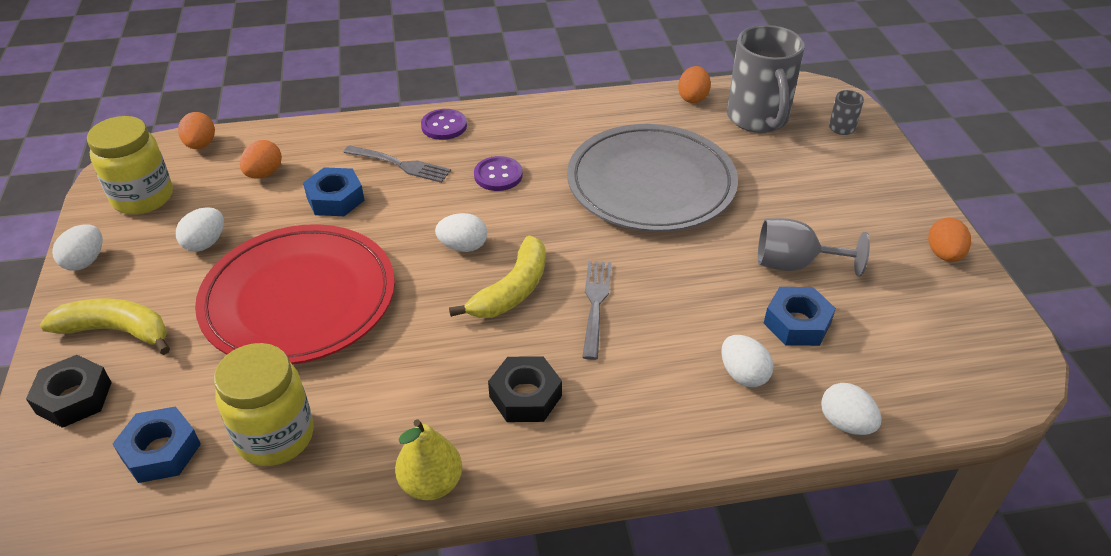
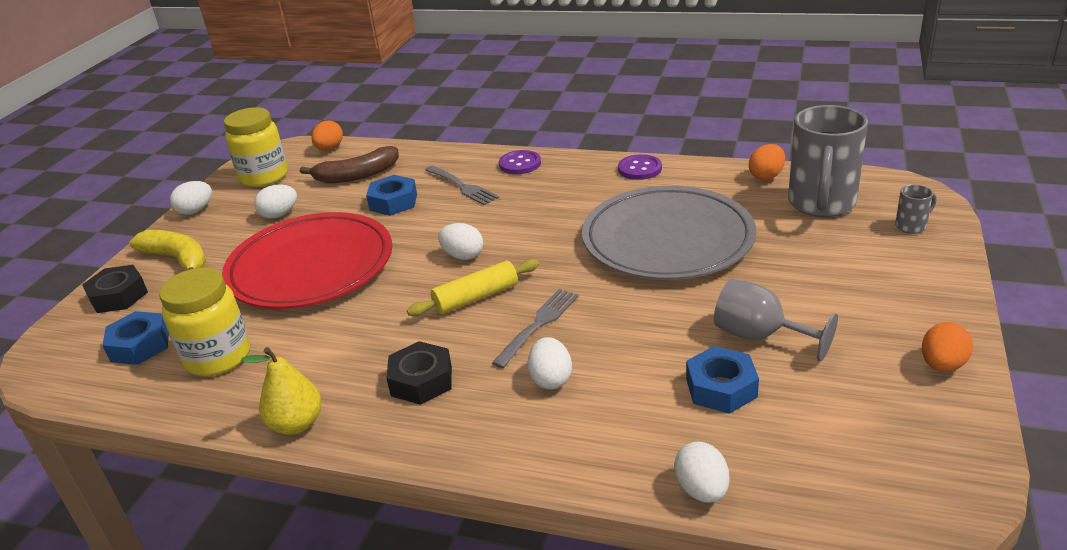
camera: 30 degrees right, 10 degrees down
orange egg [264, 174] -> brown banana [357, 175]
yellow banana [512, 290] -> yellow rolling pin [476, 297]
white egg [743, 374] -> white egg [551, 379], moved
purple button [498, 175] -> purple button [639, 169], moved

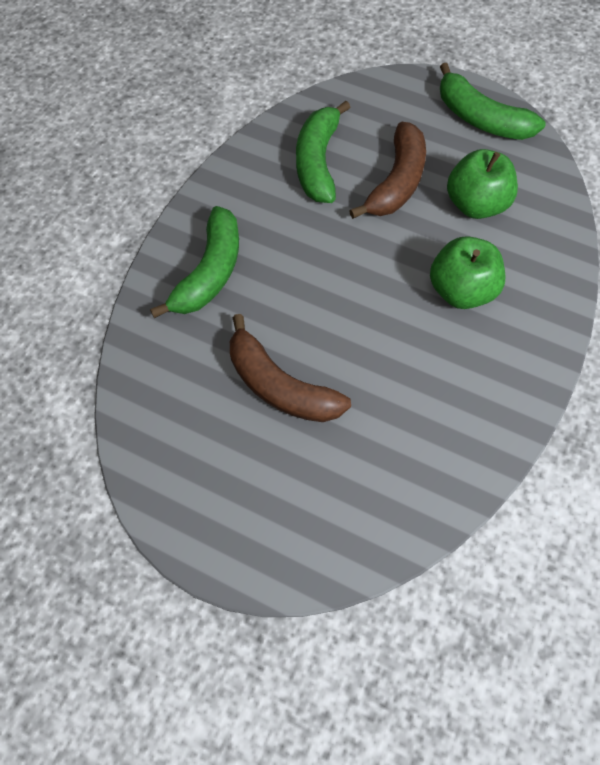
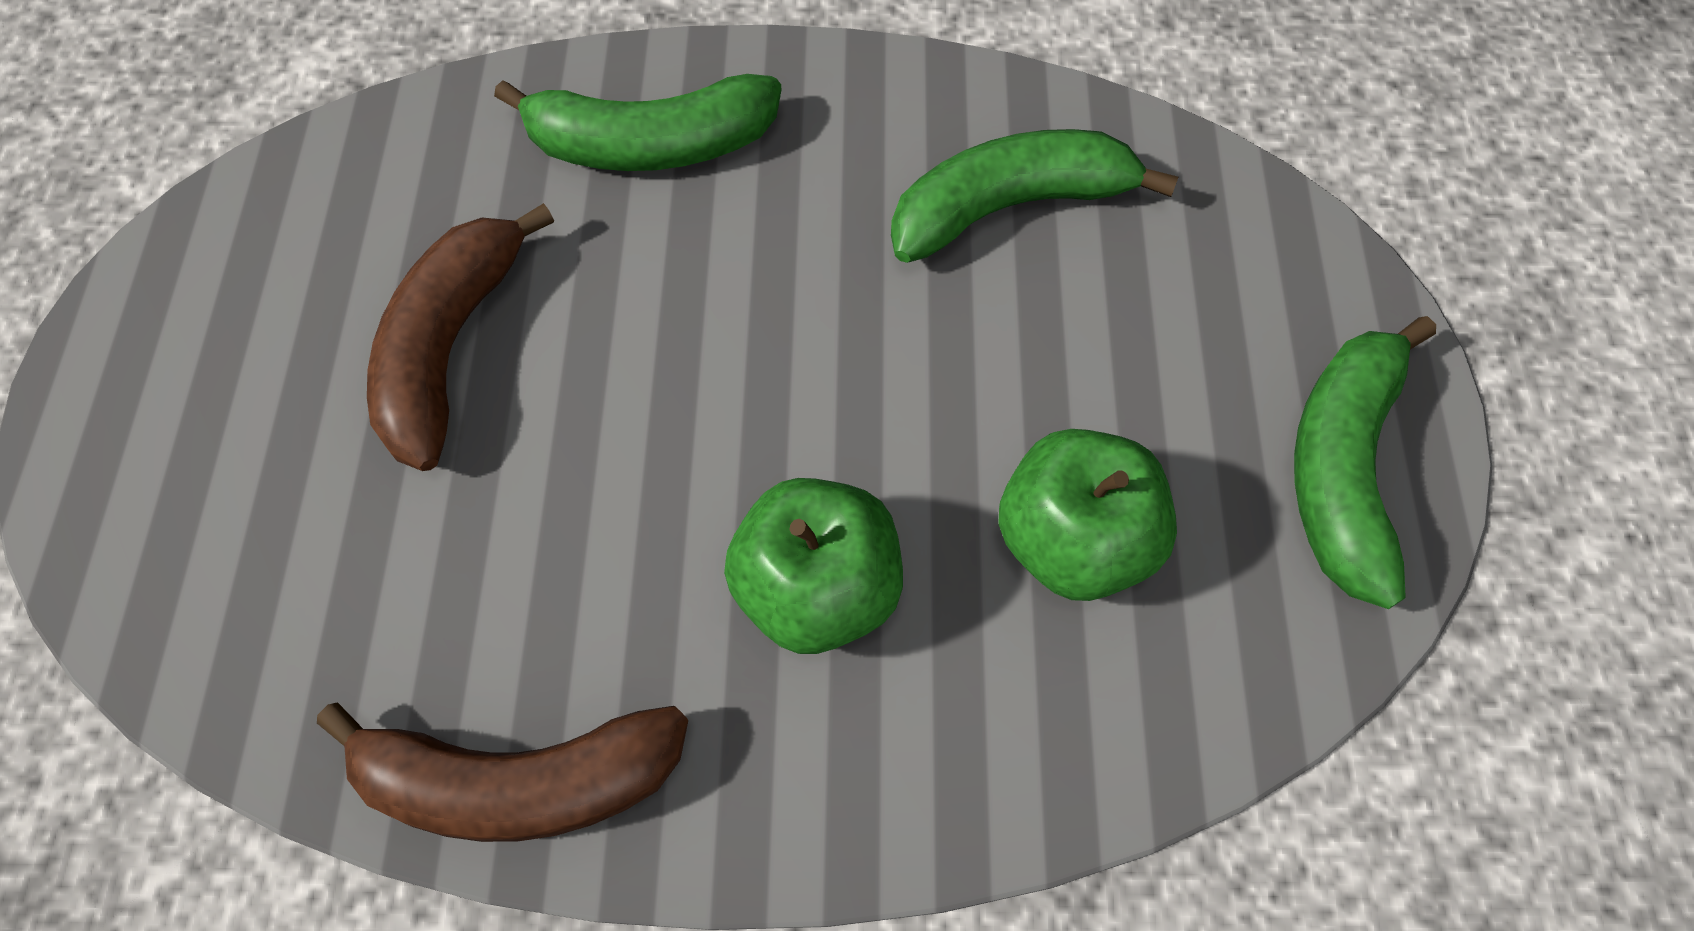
camera: 65 degrees right, 0 degrees up
brown banana [396, 182] -> brown banana [519, 781], moved

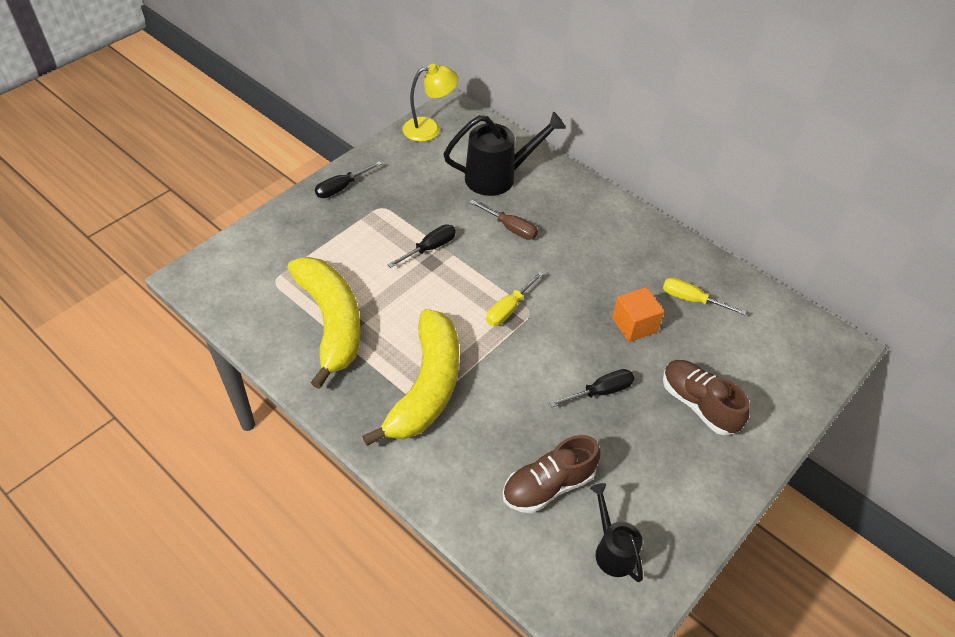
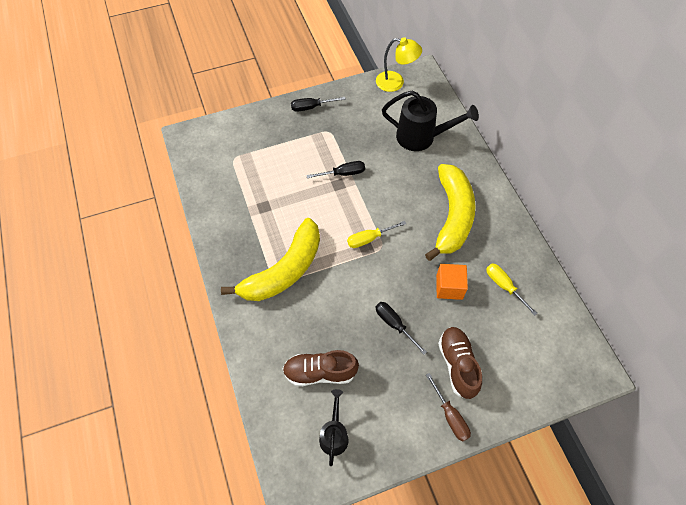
camera: 30 degrees right, 10 degrees up
black screwdriver [600, 392] -> black screwdriver [394, 324], 135 degrees counterclockwise
yellow banana [331, 322] -> yellow banana [452, 216], moved
brown screwdriver [510, 228] -> brown screwdriver [450, 416], moved

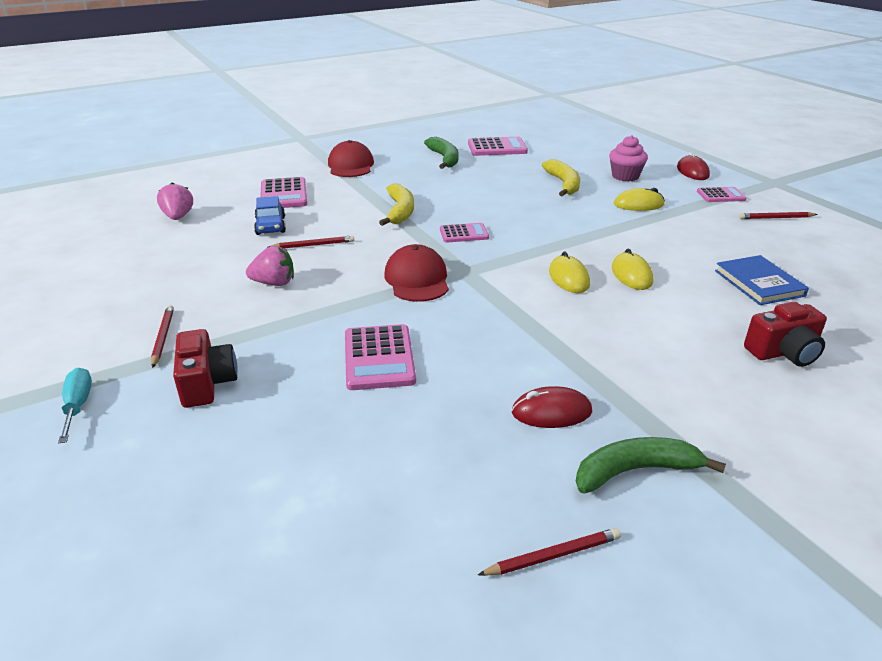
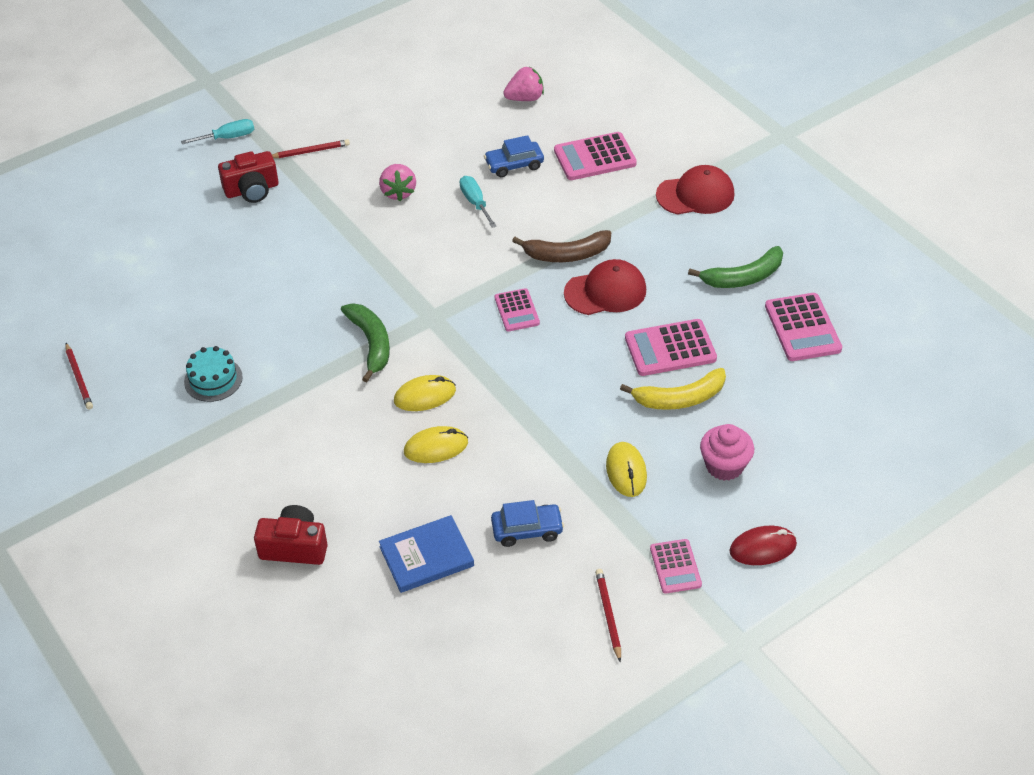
camera: 85 degrees right, 15 degrees up
red mouse [551, 412] -> turquoise cake [213, 379]
red camera [783, 352] -> red camera [294, 547], 120 degrees clockwise
green banana [635, 471] -> green banana [371, 343], moved
red pencil [313, 245] -> turquoise screwdriver [475, 202]
none -> blue car [527, 530]
yellow banana [400, 211] -> brown banana [567, 254]
red cap [417, 279] -> red cap [605, 291], moved
pink calculator [379, 358] -> pink calculator [670, 348], moved

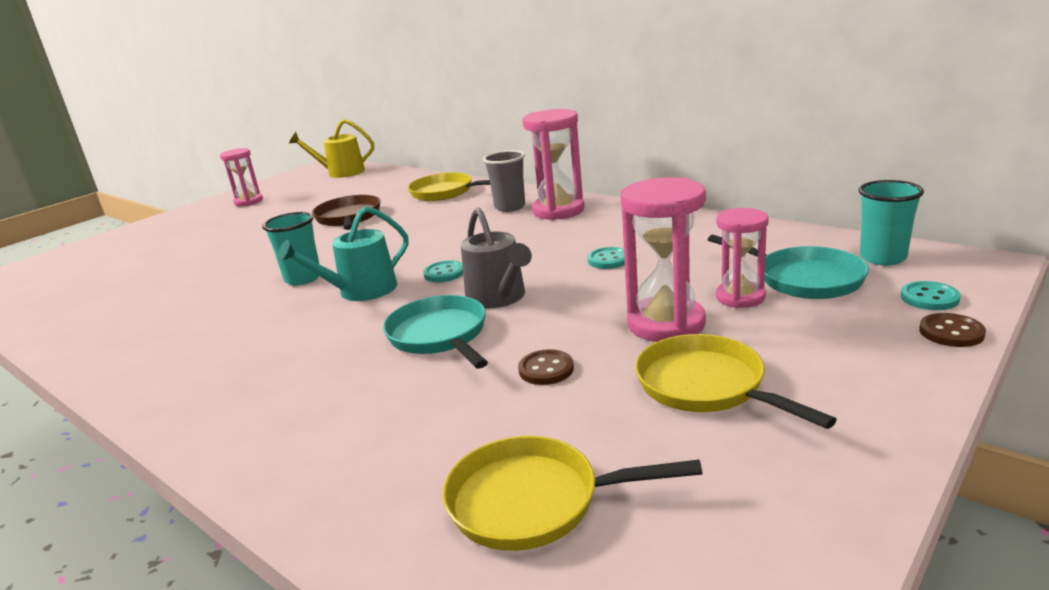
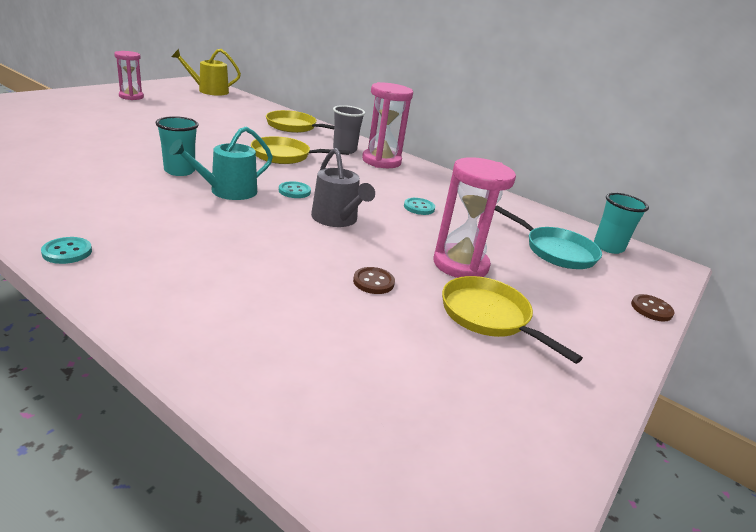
camera: 10 degrees left, 5 degrees up
turquoise button [929, 298] -> turquoise button [67, 252], moved
yellow pan [534, 501] -> yellow pan [285, 156], moved
brown pan [348, 218] -> none
turquoise pan [440, 336] -> none
pink hourglass [740, 297] -> none

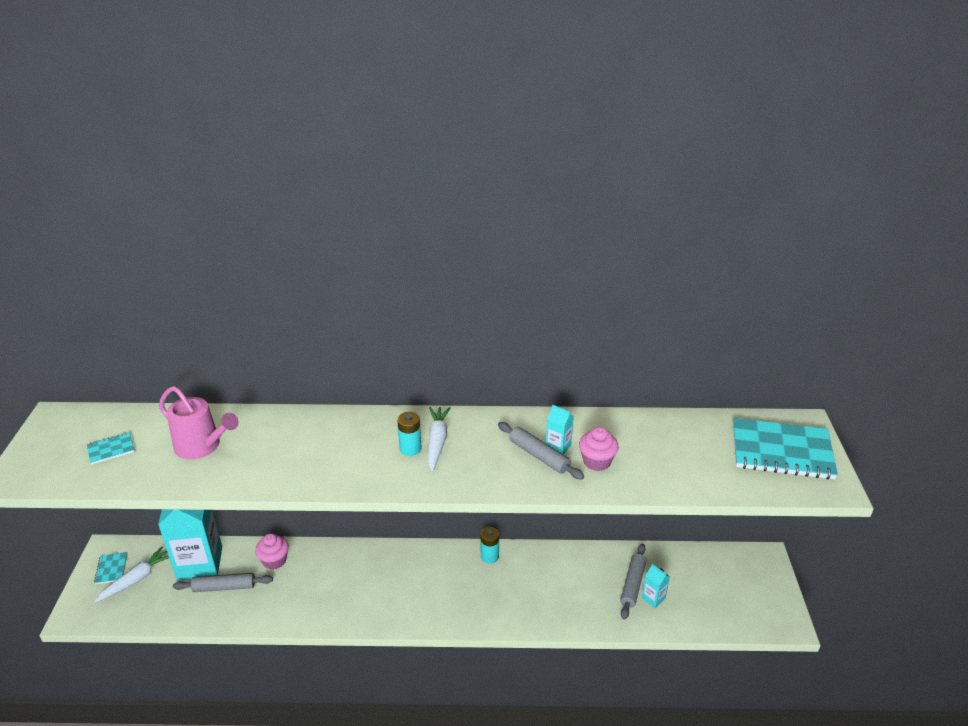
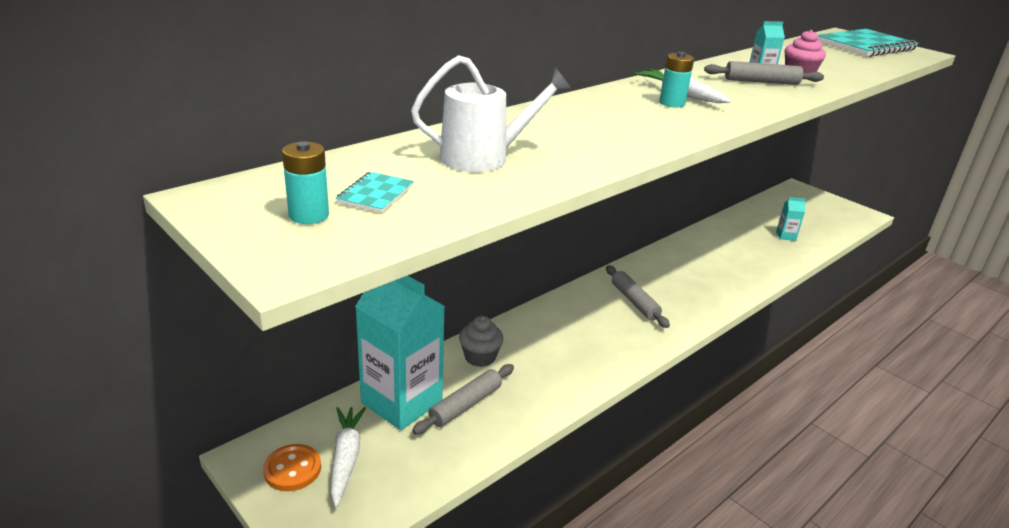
camera: 45 degrees left, 5 degrees down
turquoise notebook [111, 569] -> orange button [292, 469]
turquoise battery [489, 556] -> turquoise battery [309, 215], moved
pink watering can [202, 446] -> white watering can [484, 158]
pink cupcake [274, 560] -> grey cupcake [480, 357]
grey rolling pin [632, 584] -> grey rolling pin [634, 302], moved

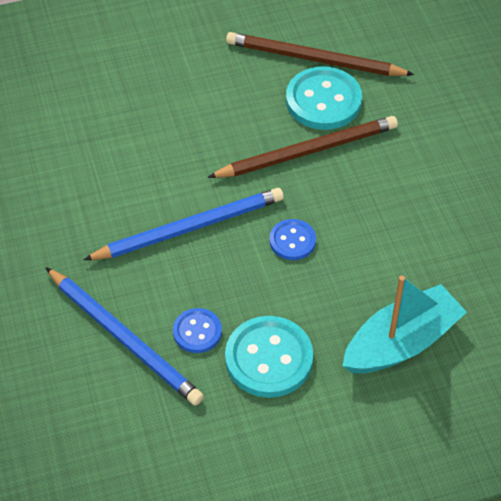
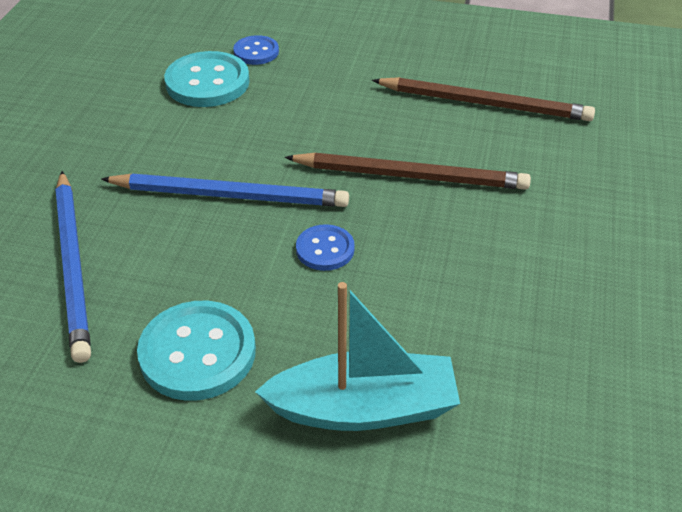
camera: 30 degrees right, 10 degrees down
turquoise button [323, 100] -> turquoise button [207, 82], moved
blue button [197, 332] -> blue button [256, 52], moved
brown pencil [315, 59] -> brown pencil [484, 103], 150 degrees clockwise

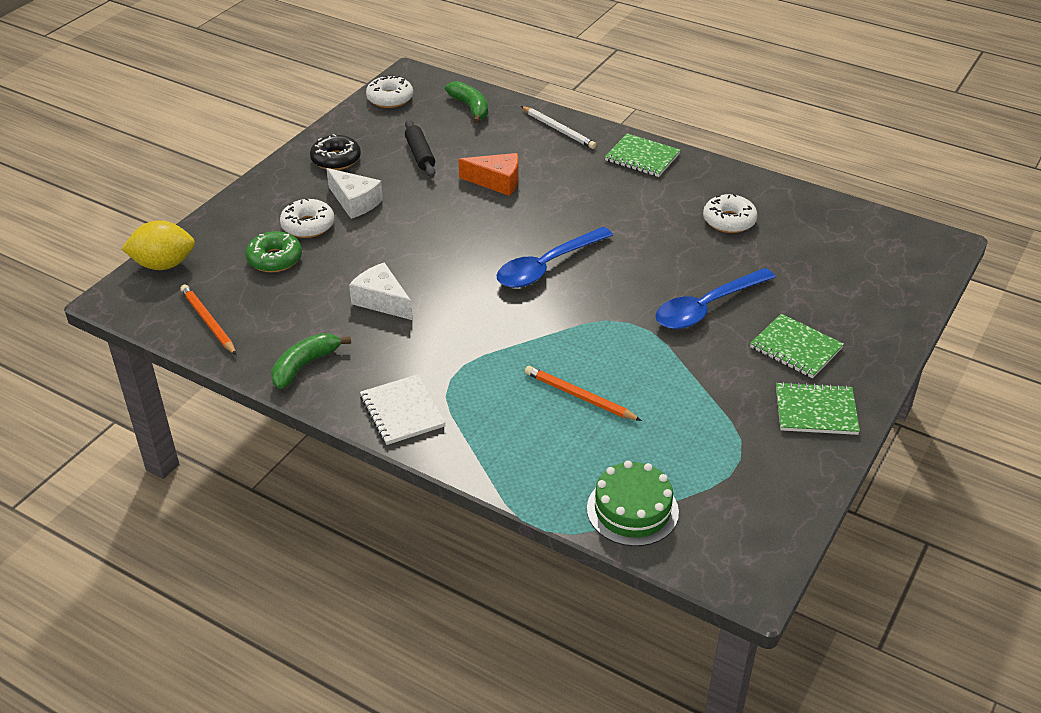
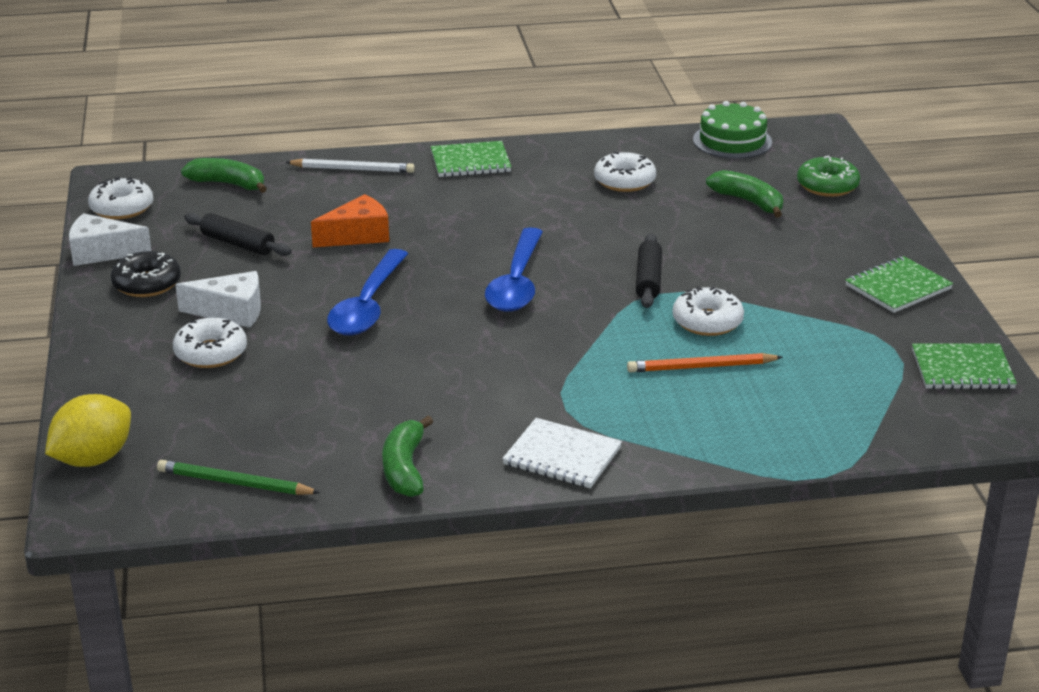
camera: 40 degrees left, 10 degrees down
white cheese [382, 301] -> white cheese [102, 252], moved
orange pencil [208, 322] -> green pencil [235, 483]
blue spoon [707, 307] -> blue spoon [368, 306], moved
none -> black rolling pin [648, 279]
none -> white donut [707, 321]
green cake [632, 510] -> green cake [732, 141], moved
none -> green banana [748, 202]
green donut [275, 259] -> green donut [827, 186], moved
green notebook [796, 348] -> green notebook [962, 369], moved

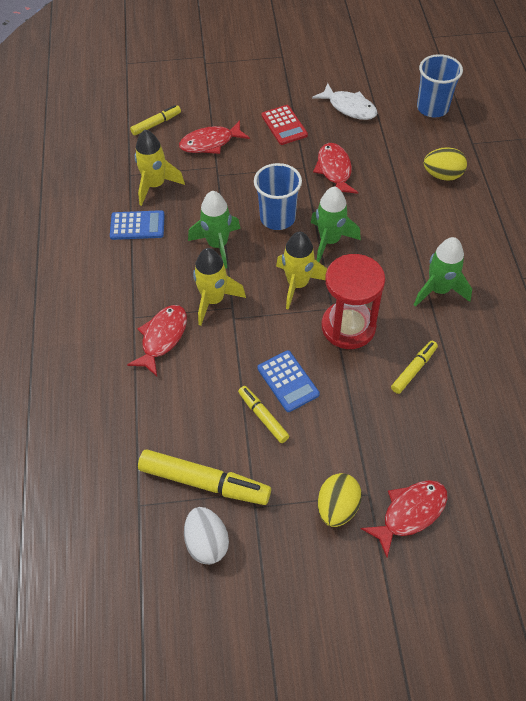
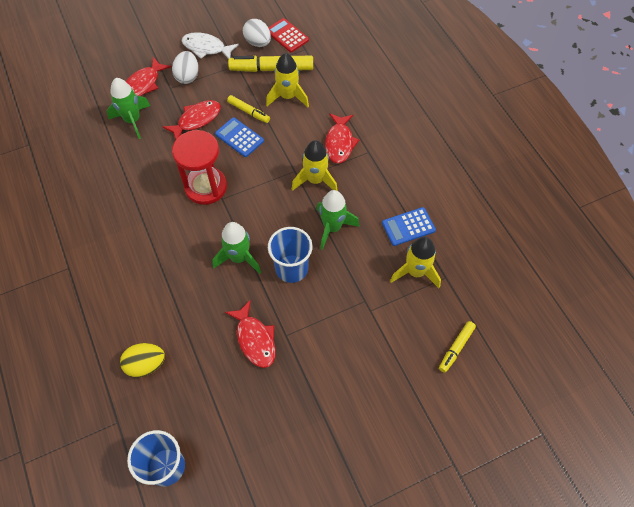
camera: 160 degrees right, 5 degrees up
green rocket [439, 290] -> green rocket [133, 120], moved
red fish [210, 143] -> red fish [197, 120], moved
yellow egg [337, 507] -> white egg [187, 76]
white fish [349, 107] -> white fish [206, 48], moved
yellow rocket [297, 284] -> yellow rocket [288, 97], moved
red calculator [284, 125] -> red calculator [287, 35], moved
yellow marker [413, 369] -> none

